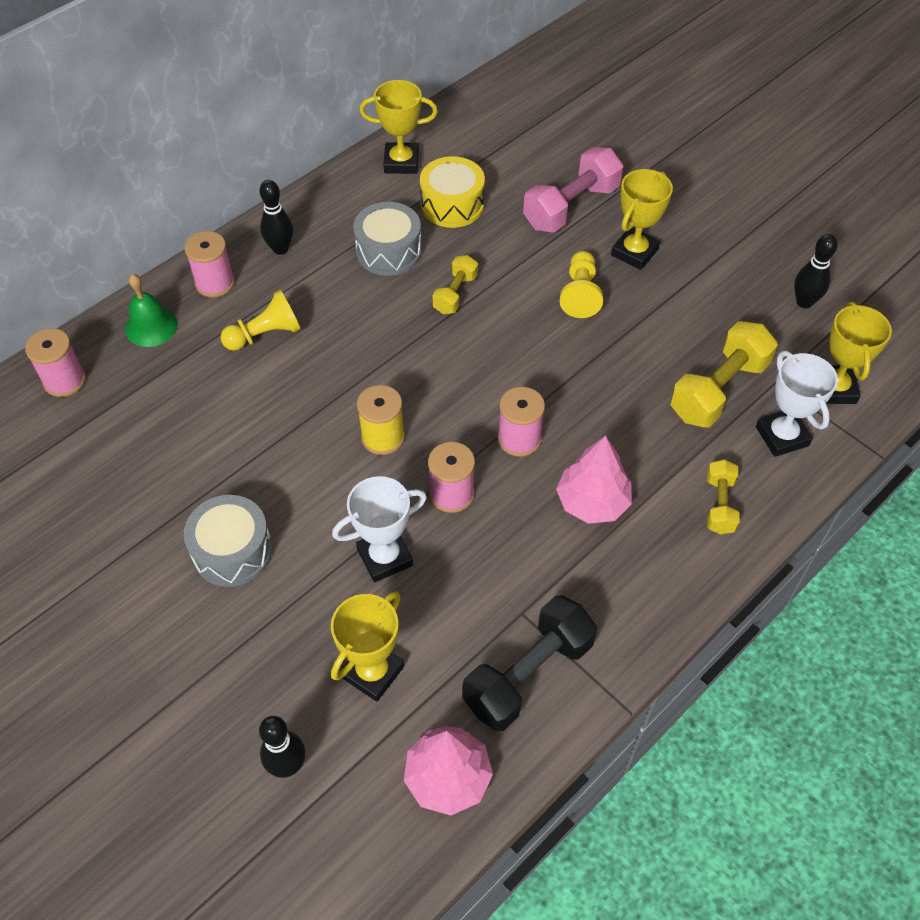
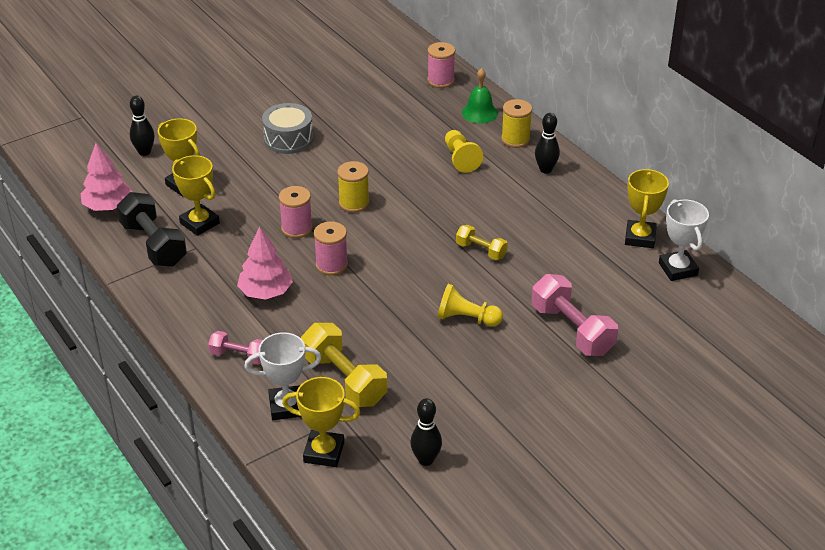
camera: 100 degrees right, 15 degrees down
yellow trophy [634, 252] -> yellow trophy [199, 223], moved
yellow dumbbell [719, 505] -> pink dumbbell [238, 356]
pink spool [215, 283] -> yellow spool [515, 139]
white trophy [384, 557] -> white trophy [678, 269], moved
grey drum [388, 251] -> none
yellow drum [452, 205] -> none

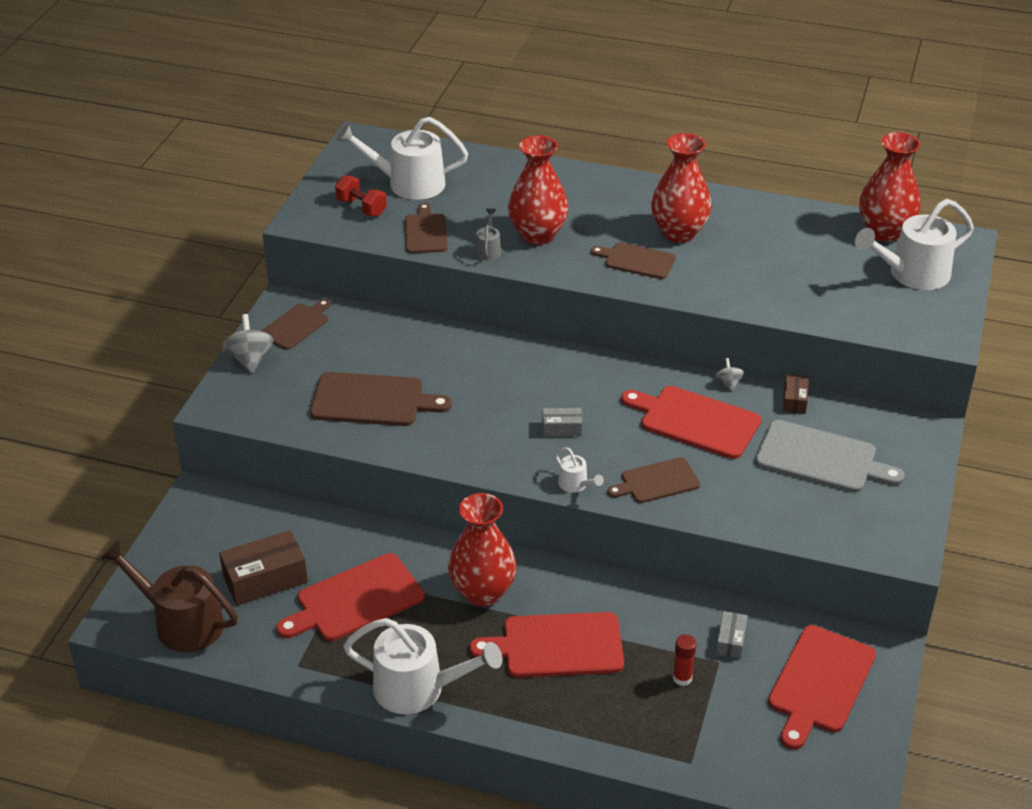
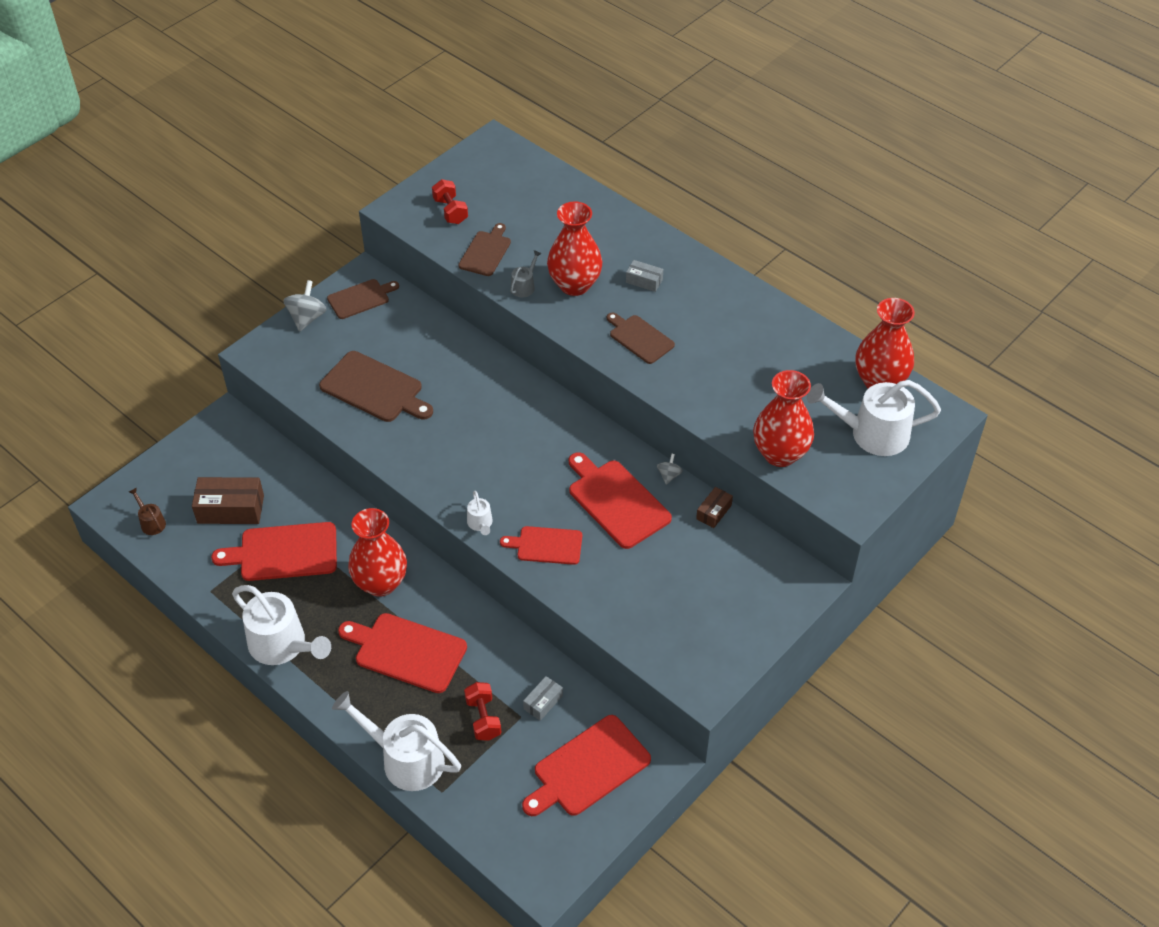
camera: 25 degrees right, 10 degrees up
brown watering can [181, 622] -> brown watering can [151, 522], x0.45
white watering can [408, 184] -> white watering can [405, 759], moved
red glue stick [682, 678] -> red dumbbell [483, 718]
brown cutting board [657, 481] -> red cutting board [546, 545]
grey box [562, 429] -> grey box [644, 281], moved
red vase [679, 232] -> red vase [780, 454], moved
grey cutting board [821, 458] -> none

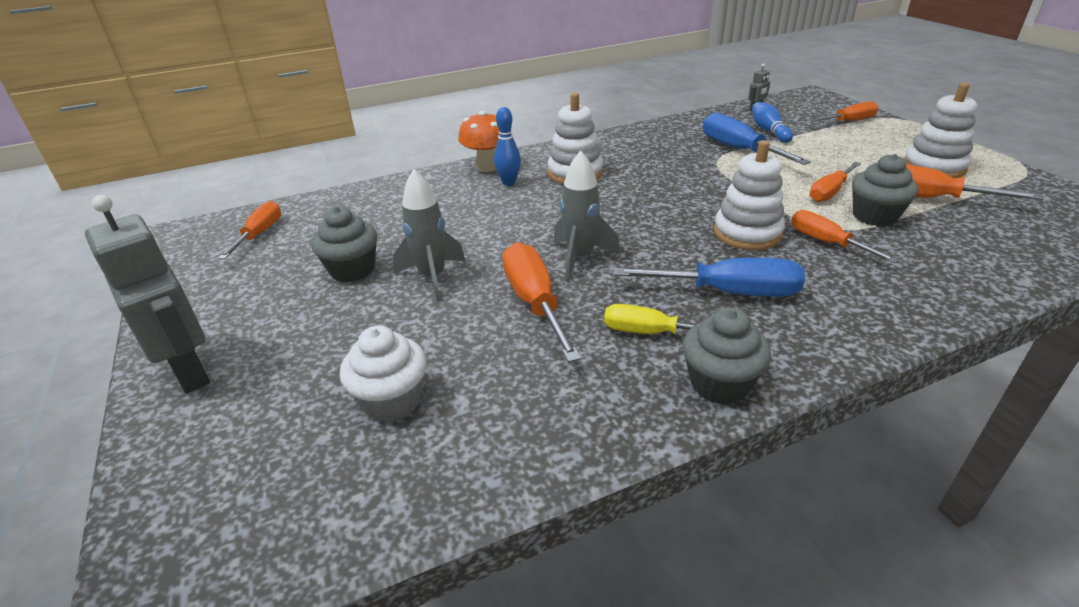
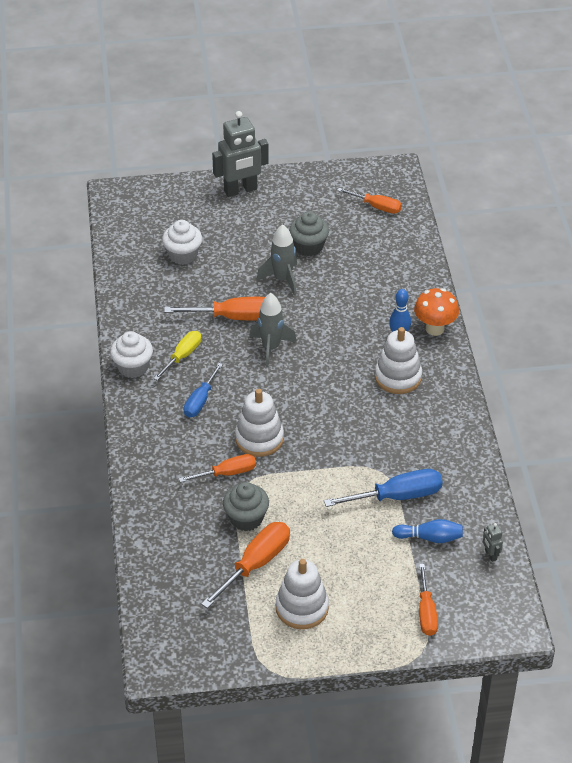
camera: 105 degrees right, 10 degrees up
grey cupcake [719, 383] -> white cupcake [133, 367]
blue screwdriver [728, 292] -> blue screwdriver [200, 401], x0.66
orange screwdriver [829, 192] -> none

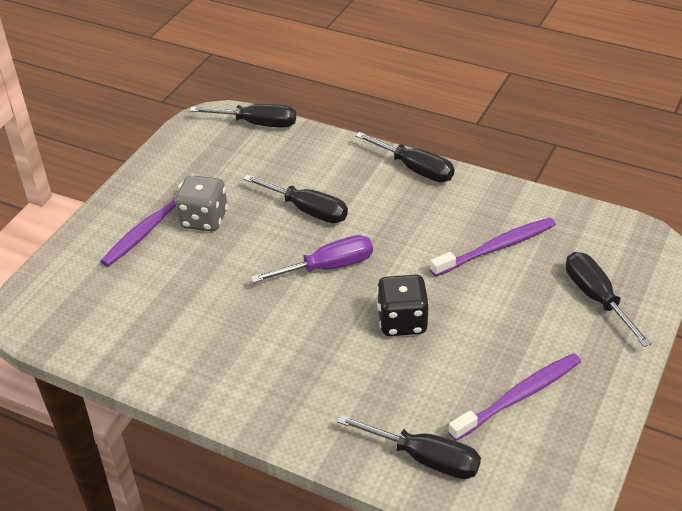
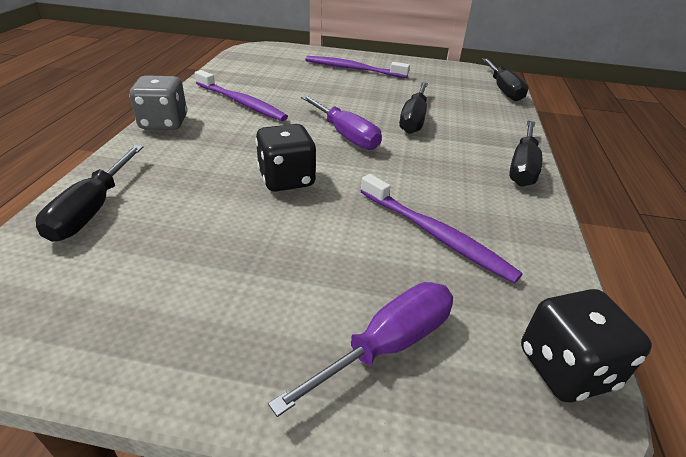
camera: 70 degrees right, 5 degrees down
grey dice [204, 219] -> grey dice [164, 123], moved
purple toothbrush [519, 396] -> purple toothbrush [241, 103], moved
black screwdriver [596, 298] -> purple screwdriver [387, 345]
none -> black dice [565, 368]

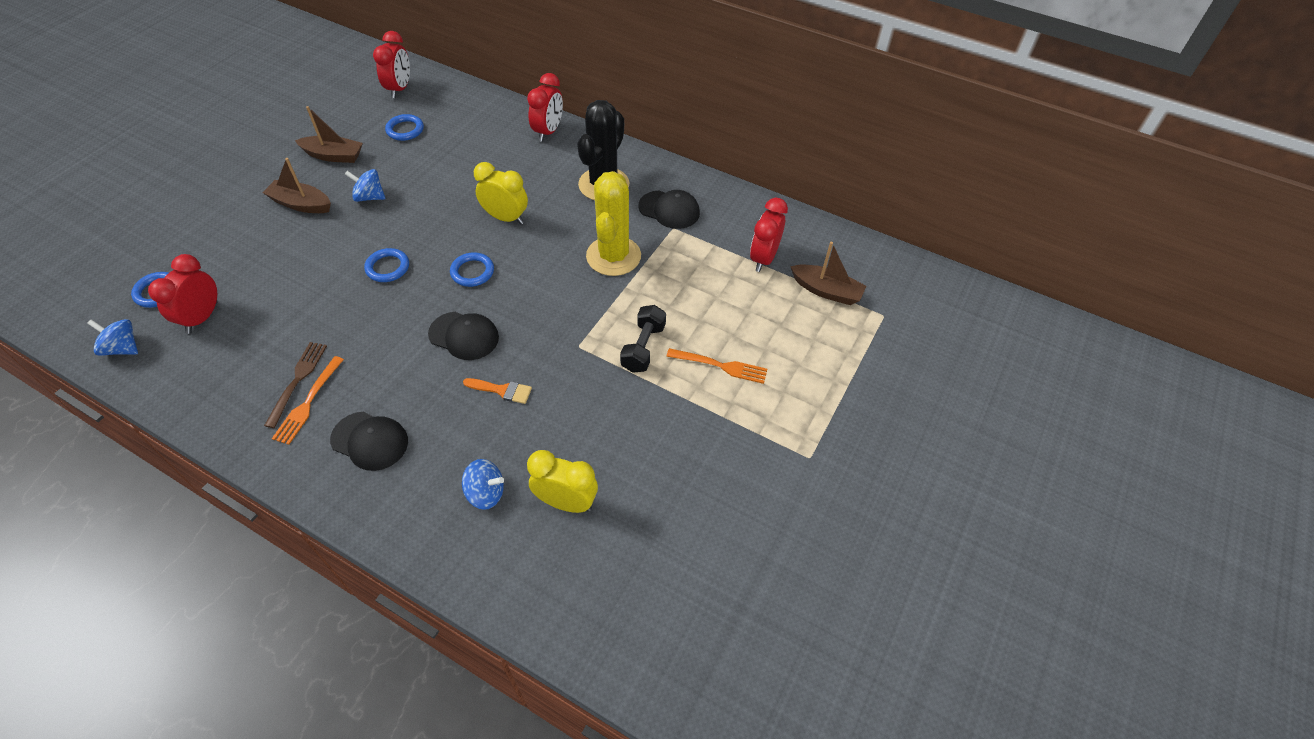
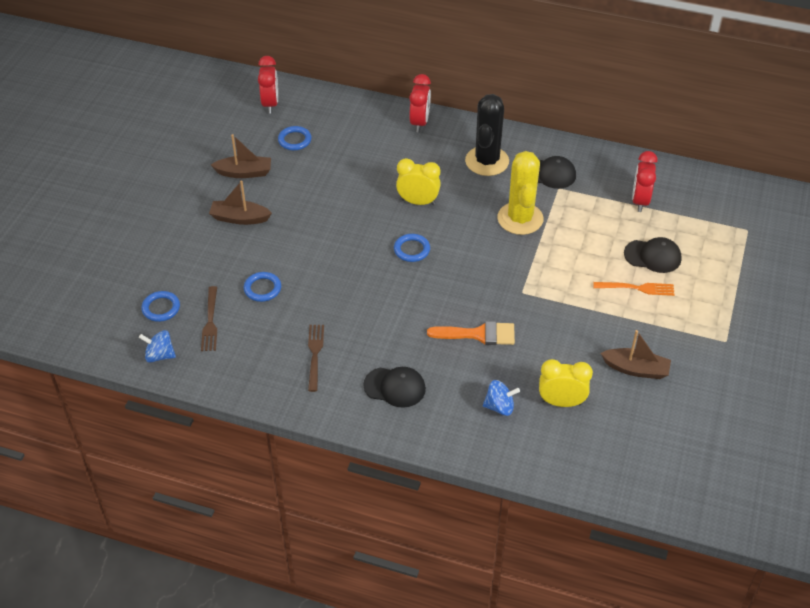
camera: 10 degrees left, 5 degrees down
red clock [202, 317] -> brown fork [210, 321]
blue ring [387, 267] -> blue ring [262, 288], moved
orange brush [502, 390] -> orange brush [478, 334], x1.59
brown boat [826, 291] -> brown boat [636, 369], moved
black cap [464, 336] -> black cap [653, 256], moved
orange fork [308, 402] -> none
blue spinning top [369, 197] -> none
black dumbbell [643, 347] -> none

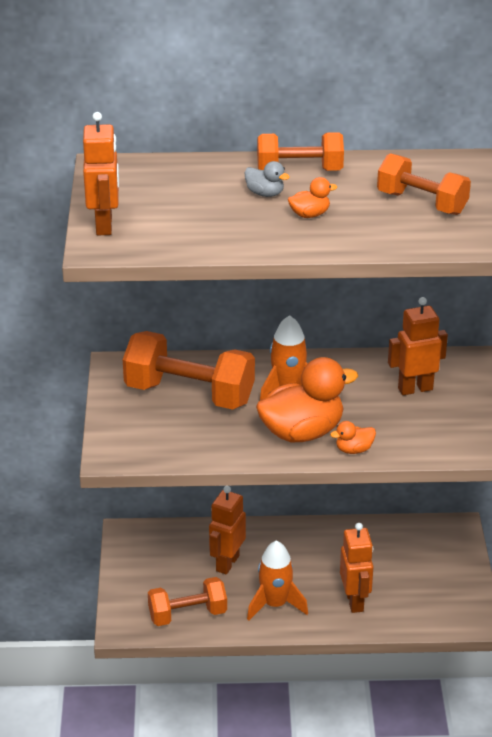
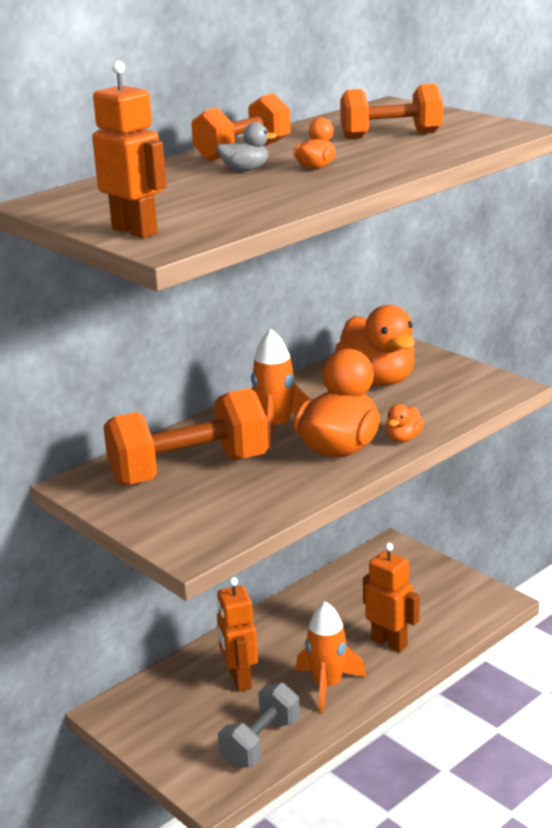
camera: 40 degrees left, 10 degrees down
orange dumbbell [187, 614] -> grey dumbbell [260, 742]
orange robot [415, 389] -> orange duck [378, 380]

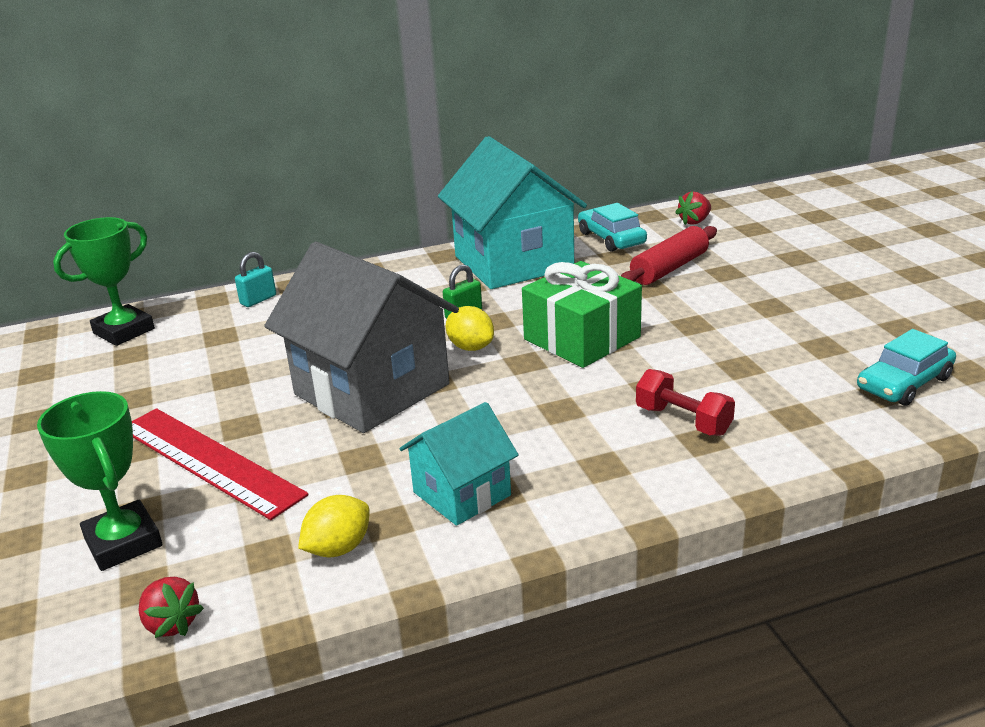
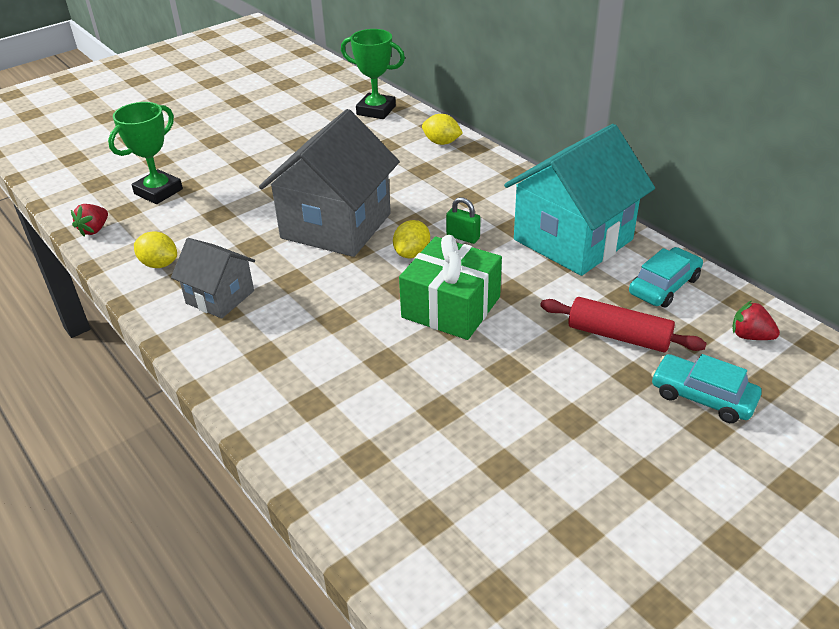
camera: 70 degrees right, 10 degrees up
turquoise house [462, 494] -> grey house [220, 297]
turquoise padlock [258, 300] -> yellow lemon [441, 142]
turquoise car [904, 383] -> turquoise car [702, 396], moved
red ruler [208, 461] -> none
red dumbbell [683, 420] -> none

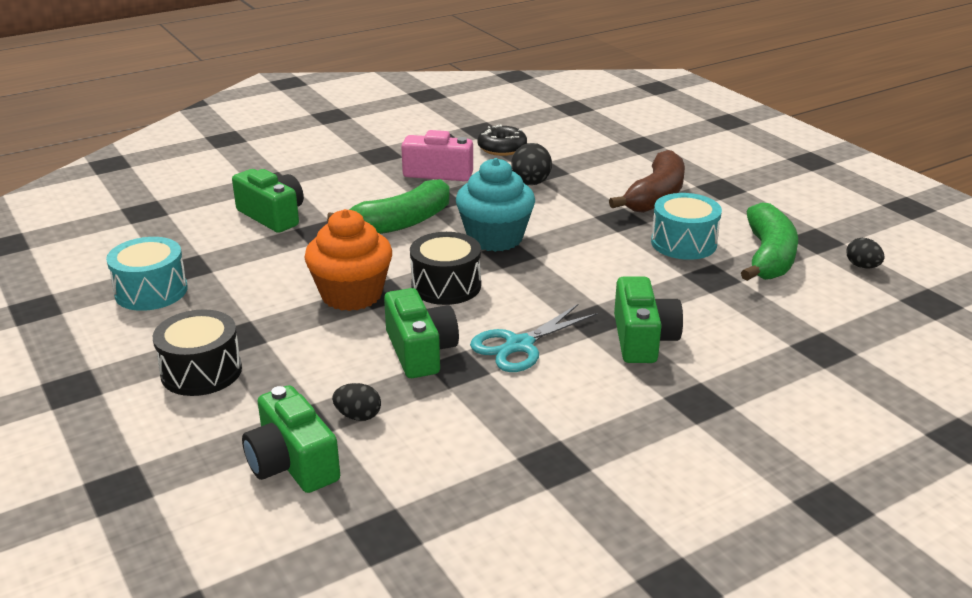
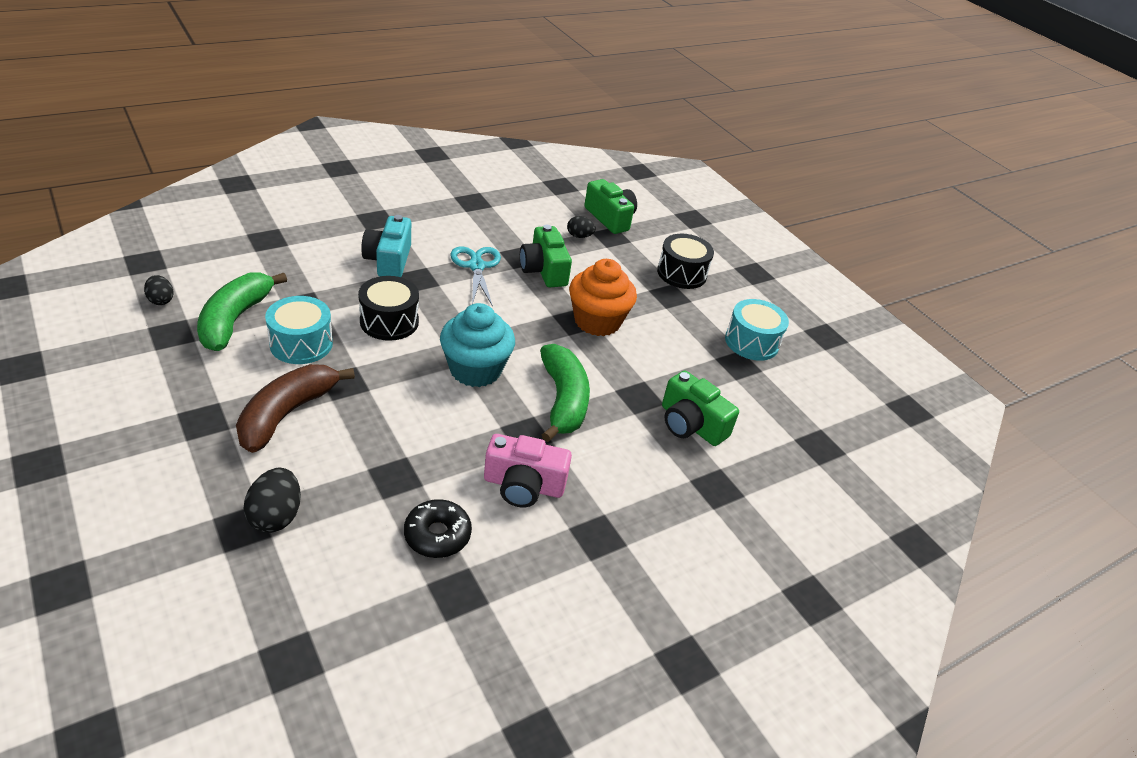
camera: 175 degrees right, 10 degrees up
black egg [531, 183] -> black egg [276, 516], moved
black drum [446, 286] -> black drum [389, 321], moved
green camera [642, 339] -> turquoise camera [389, 260]
turquoise scissors [519, 345] -> turquoise scissors [476, 266], 60 degrees counterclockwise
green banana [401, 223] -> green banana [563, 400], 120 degrees clockwise

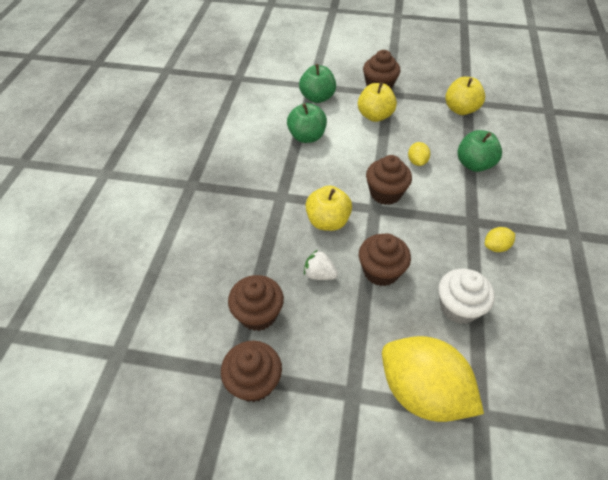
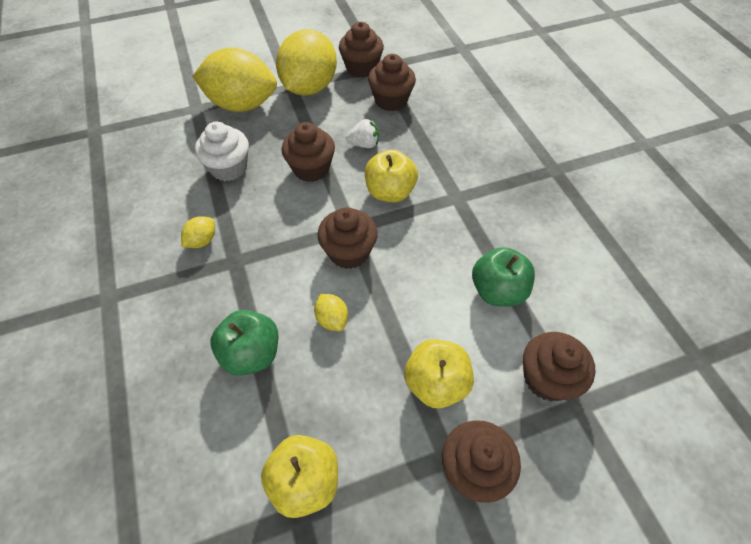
camera: 150 degrees right, 5 degrees up
none -> yellow lemon [309, 87]
green apple [317, 98] -> brown cupcake [547, 378]

